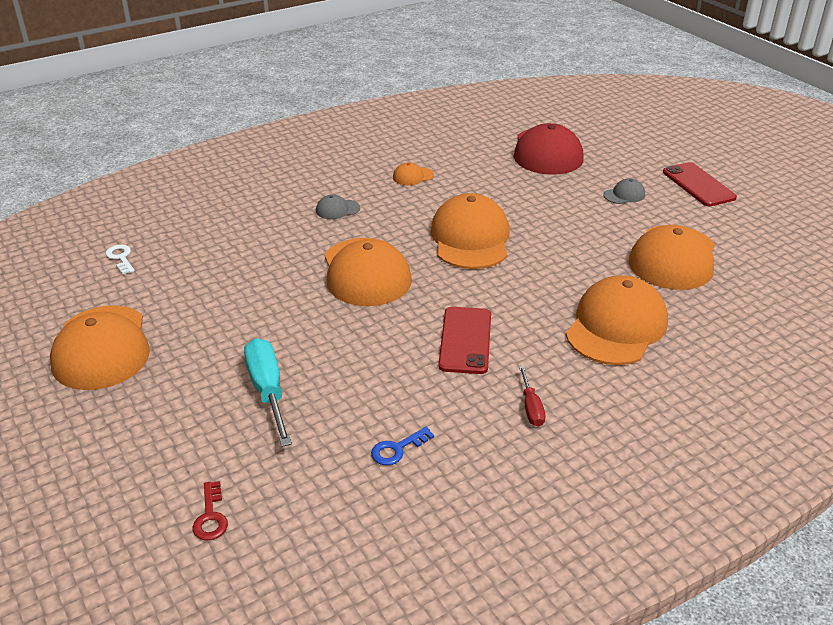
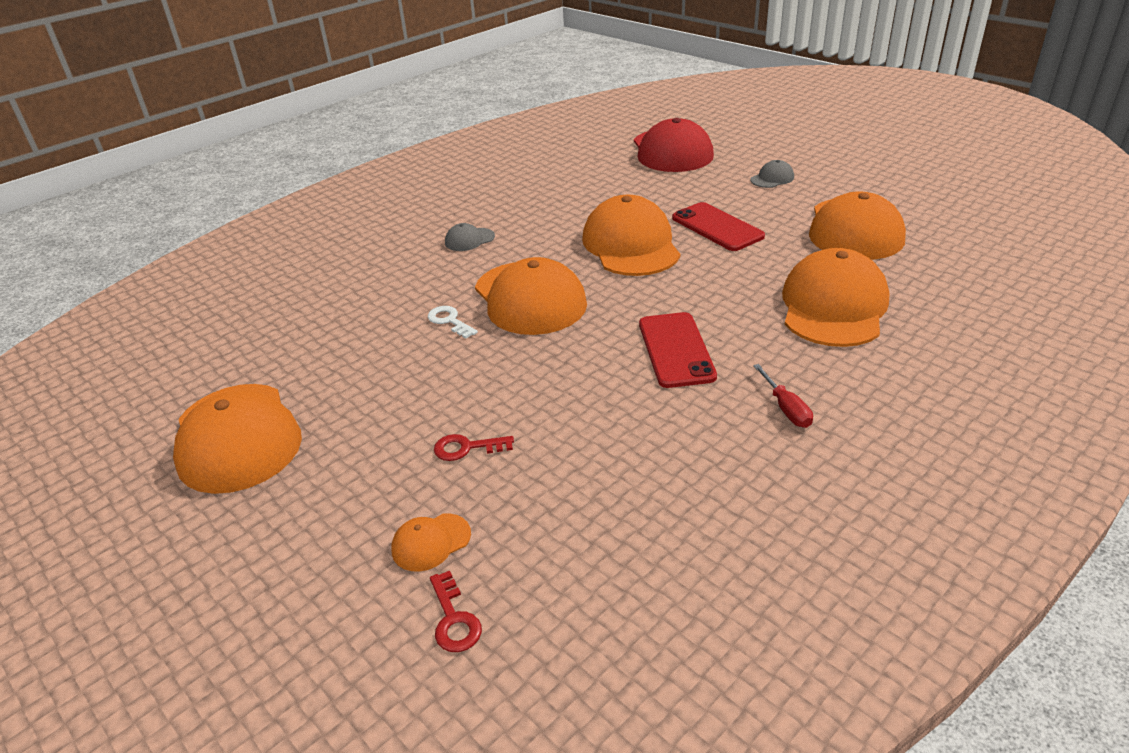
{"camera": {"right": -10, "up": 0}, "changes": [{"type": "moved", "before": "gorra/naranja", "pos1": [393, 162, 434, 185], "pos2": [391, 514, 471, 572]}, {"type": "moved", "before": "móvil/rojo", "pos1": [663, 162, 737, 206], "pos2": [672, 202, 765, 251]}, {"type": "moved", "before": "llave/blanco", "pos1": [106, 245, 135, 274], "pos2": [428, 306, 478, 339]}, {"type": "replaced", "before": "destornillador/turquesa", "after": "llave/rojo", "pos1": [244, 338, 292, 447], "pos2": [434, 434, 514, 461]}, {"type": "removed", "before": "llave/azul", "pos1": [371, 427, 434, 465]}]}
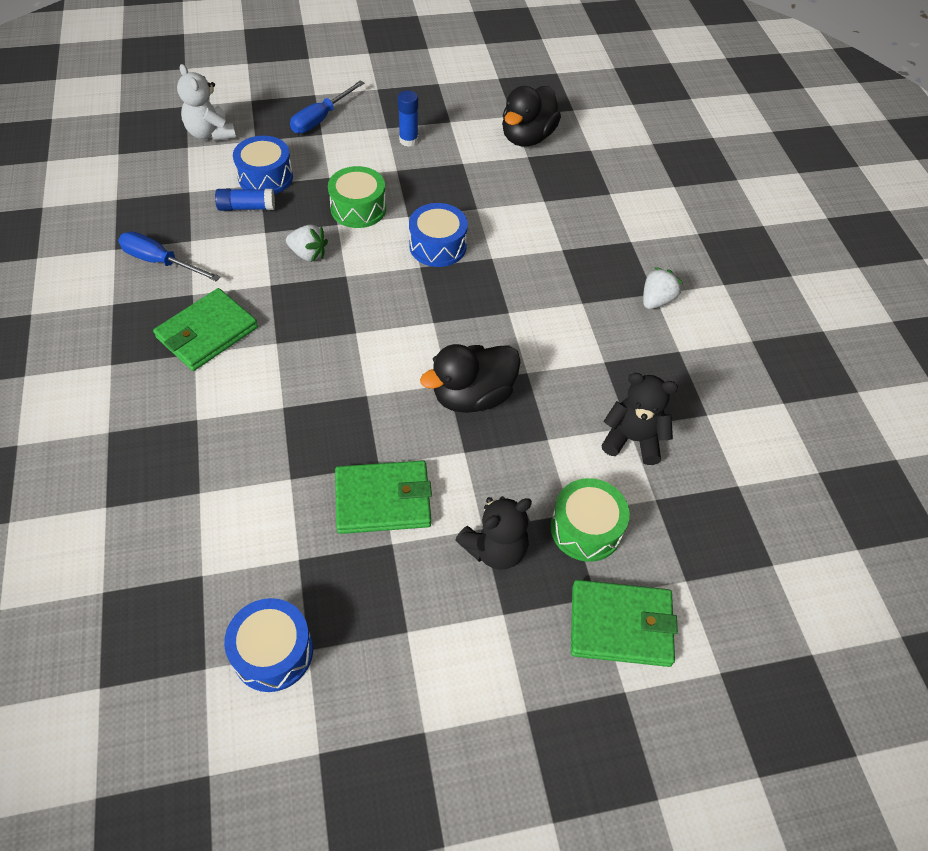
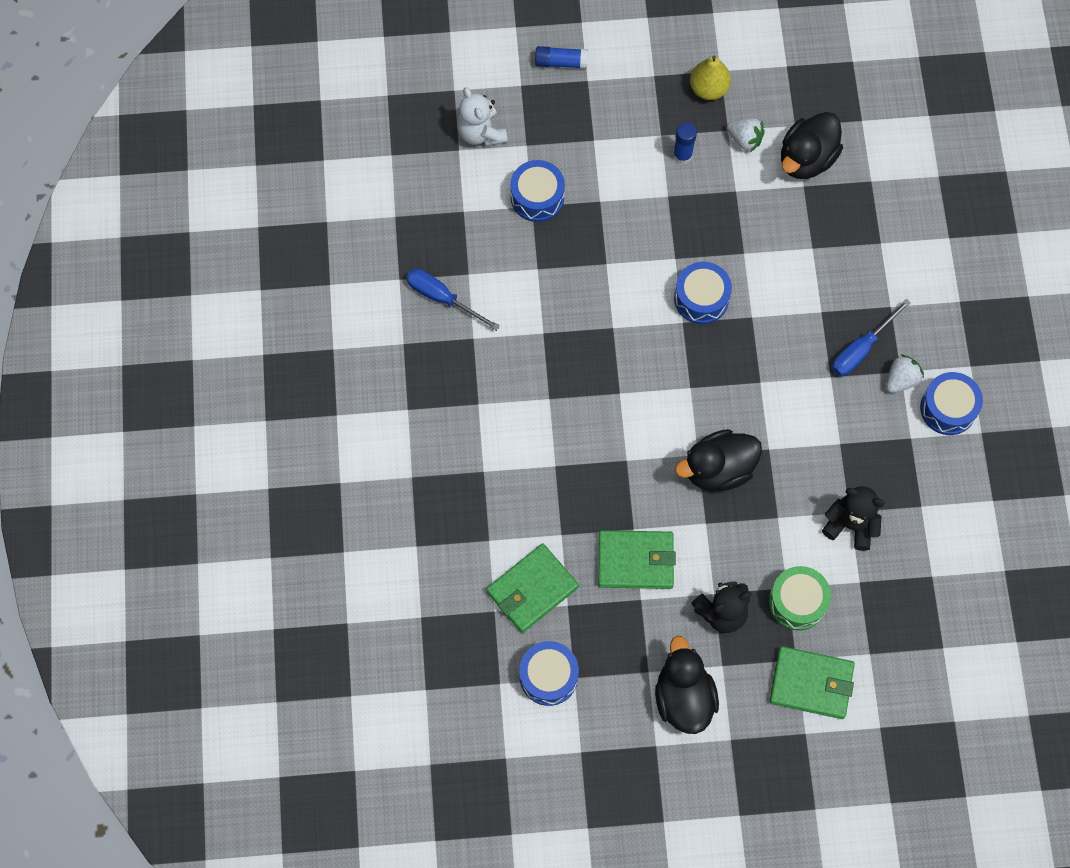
{"camera": {"right": 10, "up": 15}, "changes": [{"type": "moved", "before": "destornillador/azul", "pos1": [290, 81, 364, 134], "pos2": [832, 299, 911, 376]}, {"type": "removed", "before": "tambor/verde", "pos1": [328, 166, 386, 228]}, {"type": "moved", "before": "barra de pegamento/azul", "pos1": [215, 189, 275, 211], "pos2": [535, 46, 588, 69]}, {"type": "moved", "before": "fresa/blanco", "pos1": [286, 225, 328, 262], "pos2": [726, 118, 765, 152]}, {"type": "moved", "before": "cartera/verde", "pos1": [153, 288, 258, 371], "pos2": [486, 544, 579, 633]}, {"type": "added", "after": "pera/amarillo", "pos2": [690, 56, 731, 100]}, {"type": "added", "after": "tambor/azul", "pos2": [920, 372, 983, 435]}, {"type": "added", "after": "pato/negro", "pos2": [655, 636, 719, 734]}]}
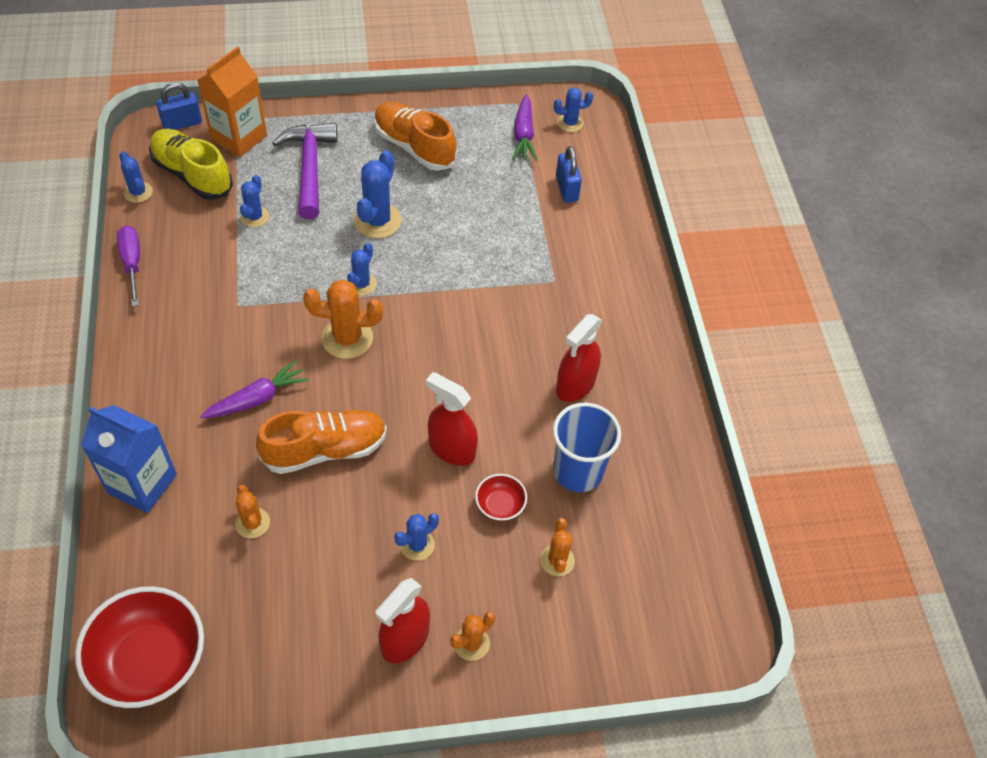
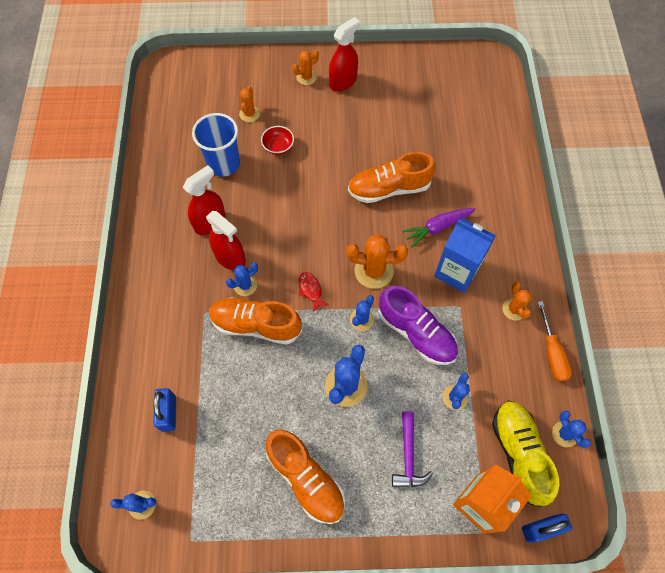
{"camera": {"right": -170, "up": 10}, "changes": [{"type": "removed", "before": "zanahoria/morado", "pos1": [512, 94, 537, 161]}, {"type": "resized", "before": "martillo/morado", "pos1": [272, 123, 338, 219], "pos2": [392, 411, 433, 487], "scale": 0.65}, {"type": "turned", "before": "zapato/amarillo", "pos1": [149, 129, 233, 200], "pos2": [492, 400, 559, 507], "turn": -150}, {"type": "recoloured", "before": "destornillador/morado", "after": "destornillador/naranja", "pos1": [117, 225, 140, 307], "pos2": [537, 301, 572, 381]}, {"type": "moved", "before": "pulverizador/rojo", "pos1": [426, 372, 478, 466], "pos2": [206, 211, 246, 270]}, {"type": "moved", "before": "cartón de leche/azul", "pos1": [81, 405, 177, 513], "pos2": [434, 218, 496, 293]}, {"type": "moved", "before": "cactus/naranja", "pos1": [235, 485, 270, 538], "pos2": [502, 281, 531, 321]}, {"type": "moved", "before": "cactus/azul", "pos1": [394, 513, 439, 561], "pos2": [226, 262, 258, 296]}, {"type": "removed", "before": "cuenco/rojo", "pos1": [75, 586, 204, 708]}, {"type": "added", "after": "pez/rojo", "pos2": [299, 272, 329, 312]}, {"type": "added", "after": "zapato/morado", "pos2": [378, 286, 458, 365]}, {"type": "added", "after": "zapato/naranja", "pos2": [209, 297, 302, 345]}]}
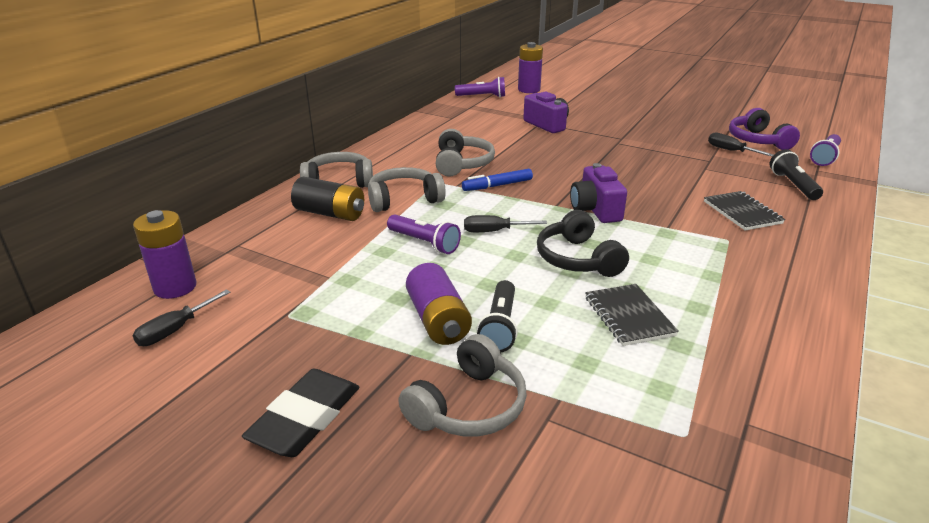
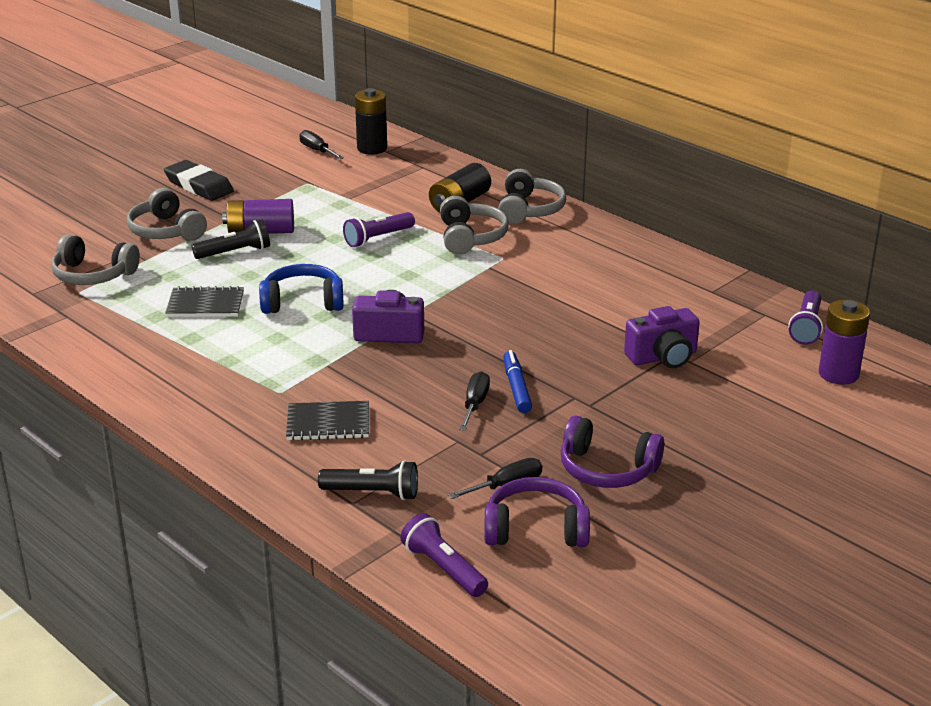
{"camera": {"right": 105, "up": 0}, "changes": [{"type": "moved", "before": "auriculares/gris", "pos1": [436, 129, 495, 177], "pos2": [51, 234, 140, 285]}, {"type": "moved", "before": "rotulador/azul", "pos1": [462, 169, 533, 191], "pos2": [503, 350, 532, 413]}, {"type": "recoloured", "before": "pila/morado", "after": "pila/negro", "pos1": [133, 210, 196, 299], "pos2": [355, 88, 387, 155]}, {"type": "recoloured", "before": "auriculares/negro", "after": "auriculares/azul", "pos1": [537, 210, 629, 277], "pos2": [259, 264, 344, 314]}, {"type": "moved", "before": "destornillador/negro", "pos1": [464, 215, 547, 232], "pos2": [459, 371, 490, 431]}, {"type": "turned", "before": "lámpara de mano/negro", "pos1": [477, 280, 518, 353], "pos2": [192, 219, 270, 259], "turn": 135}, {"type": "added", "after": "auriculares/morado", "pos2": [561, 416, 664, 488]}]}
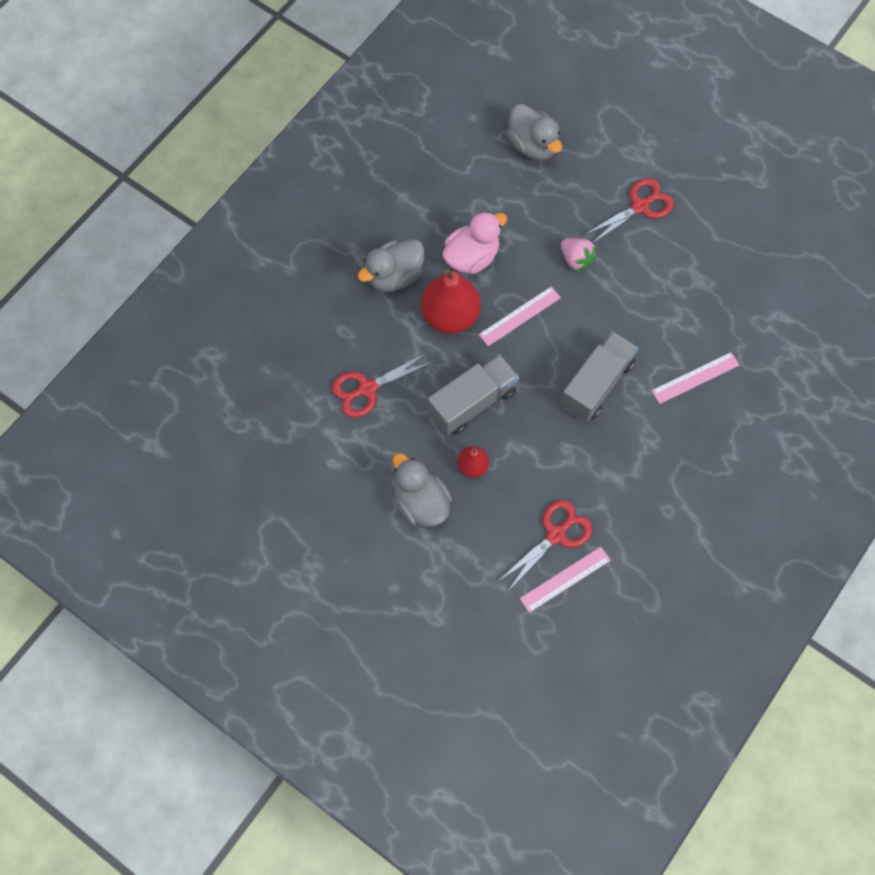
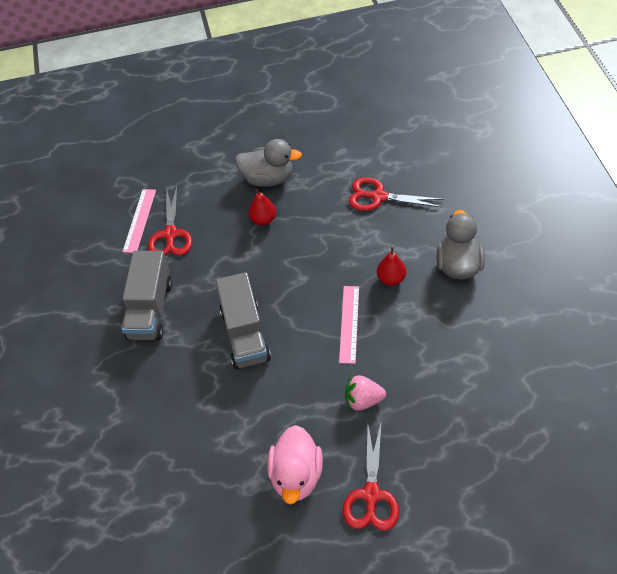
{"camera": {"right": 135, "up": -15}, "changes": [{"type": "removed", "before": "pato/gris", "pos1": [507, 104, 562, 160]}, {"type": "moved", "before": "pato/rosa", "pos1": [443, 211, 507, 274], "pos2": [267, 425, 323, 505]}, {"type": "resized", "before": "pera/rojo", "pos1": [421, 269, 481, 334], "pos2": [377, 247, 406, 286], "scale": 0.51}, {"type": "turned", "before": "tijeras/rojo", "pos1": [332, 352, 434, 417], "pos2": [348, 177, 443, 211], "turn": -90}, {"type": "removed", "before": "regla/rosa", "pos1": [651, 352, 739, 404]}, {"type": "moved", "before": "camión/gris", "pos1": [428, 354, 519, 435], "pos2": [121, 251, 172, 340]}]}
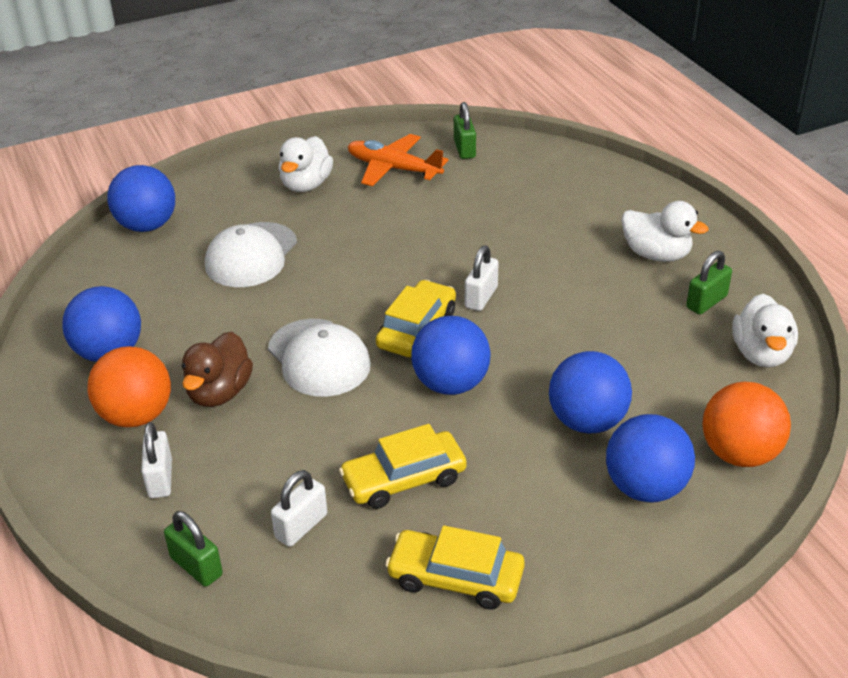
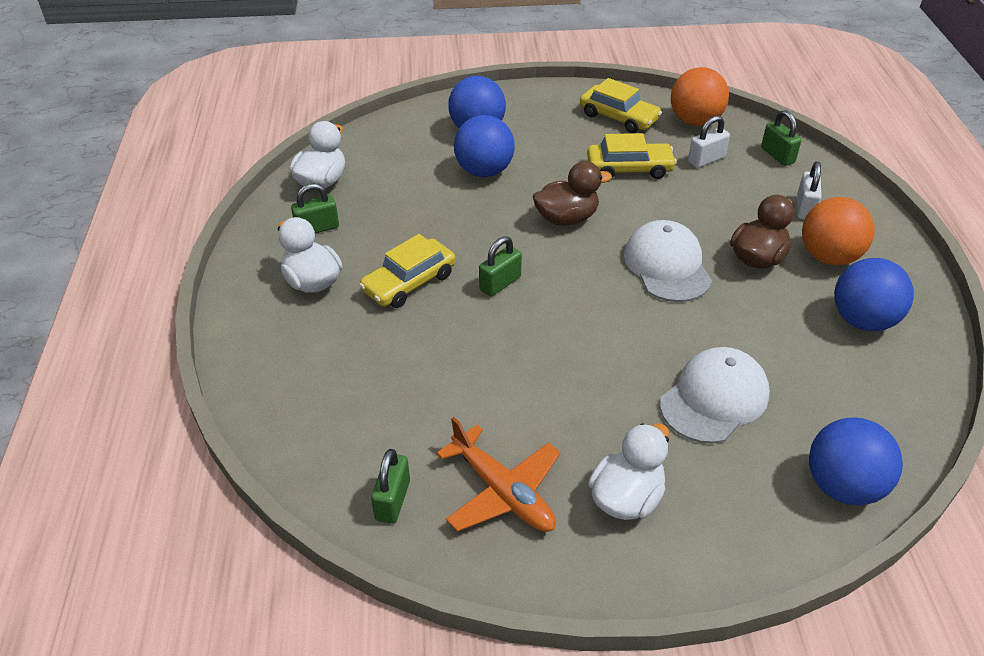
{"camera": {"right": -160, "up": 5}, "changes": [{"type": "recoloured", "before": "candado/blanco", "after": "candado/verde", "pos1": [465, 245, 499, 311], "pos2": [479, 236, 522, 296]}, {"type": "moved", "before": "coche/amarillo", "pos1": [376, 280, 456, 357], "pos2": [359, 234, 456, 308]}, {"type": "replaced", "before": "pelota/azul", "after": "pato/marrón", "pos1": [411, 316, 491, 395], "pos2": [533, 161, 612, 226]}, {"type": "moved", "before": "pelota/naranja", "pos1": [702, 382, 791, 467], "pos2": [671, 67, 729, 126]}]}
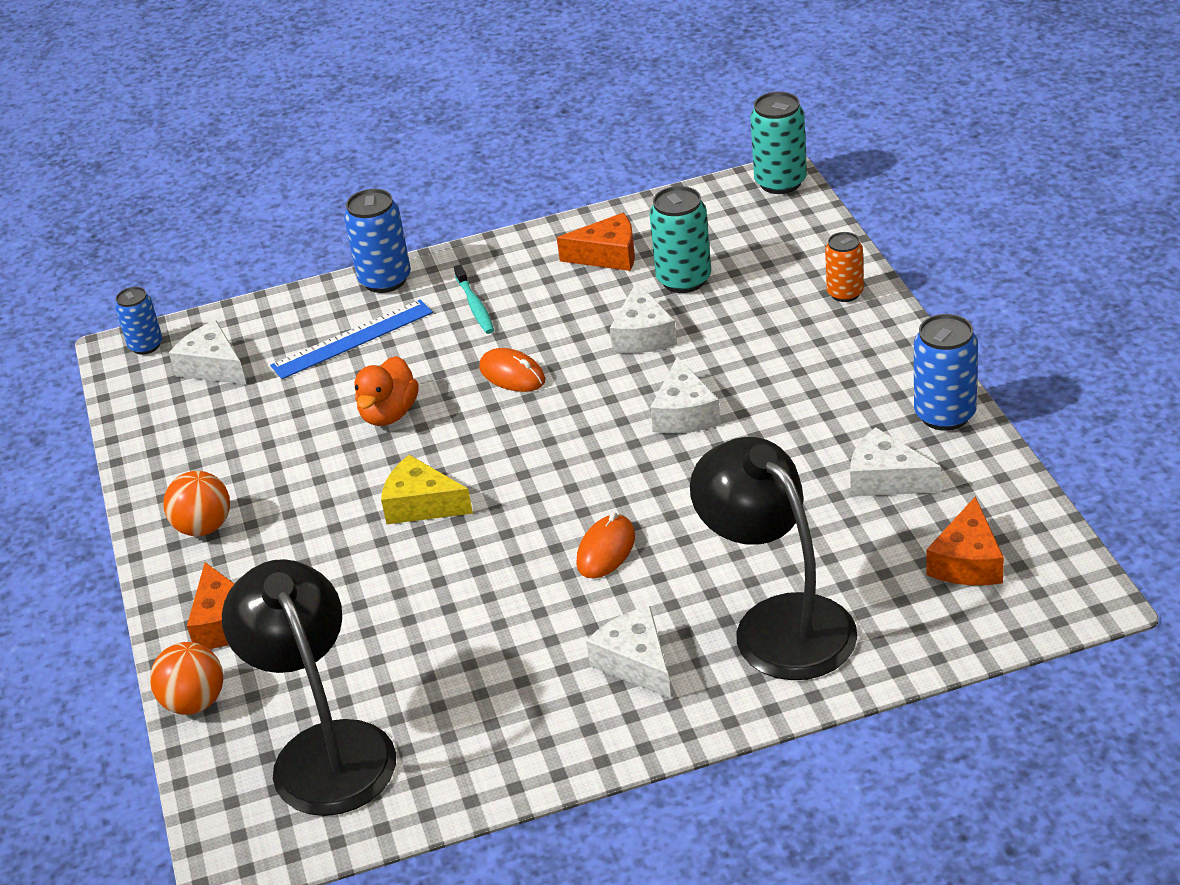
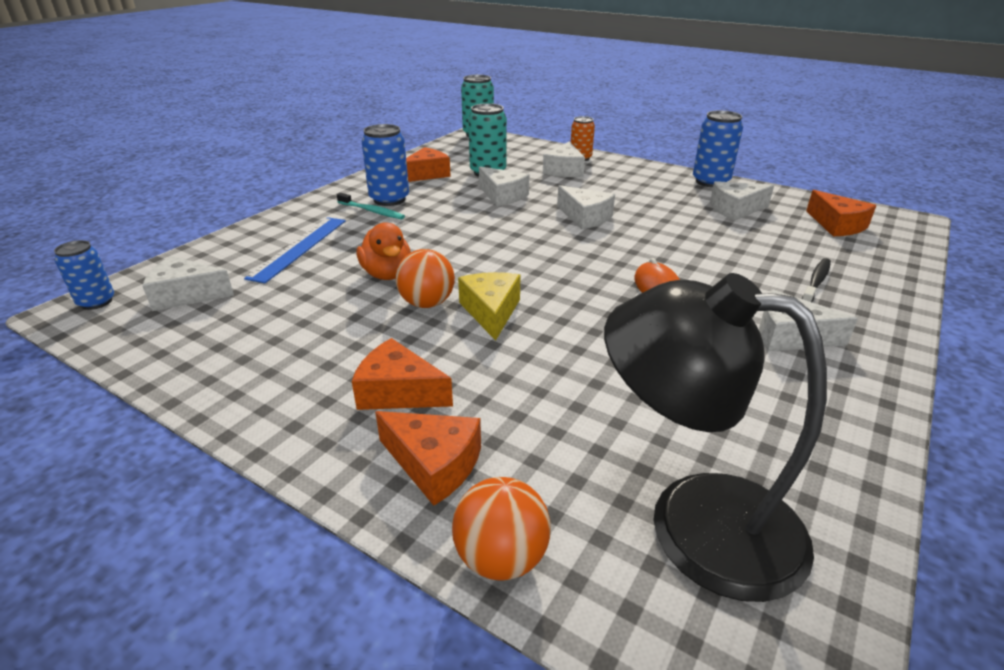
{"camera": {"right": -45, "up": -5}, "changes": [{"type": "moved", "before": "lata/azul", "pos1": [344, 189, 411, 293], "pos2": [362, 124, 409, 206]}, {"type": "removed", "before": "ratón/naranja", "pos1": [479, 348, 545, 392]}, {"type": "replaced", "before": "lámpara/negro", "after": "cepillo de dientes/negro", "pos1": [690, 437, 857, 680], "pos2": [802, 258, 831, 302]}, {"type": "turned", "before": "queso/amarillo", "pos1": [381, 455, 473, 524], "pos2": [458, 272, 520, 341], "turn": 105}, {"type": "moved", "before": "pelota/naranja", "pos1": [163, 471, 230, 536], "pos2": [396, 249, 455, 308]}, {"type": "added", "after": "queso/blanco", "pos2": [543, 141, 585, 177]}, {"type": "added", "after": "queso/naranja", "pos2": [352, 338, 453, 410]}]}
